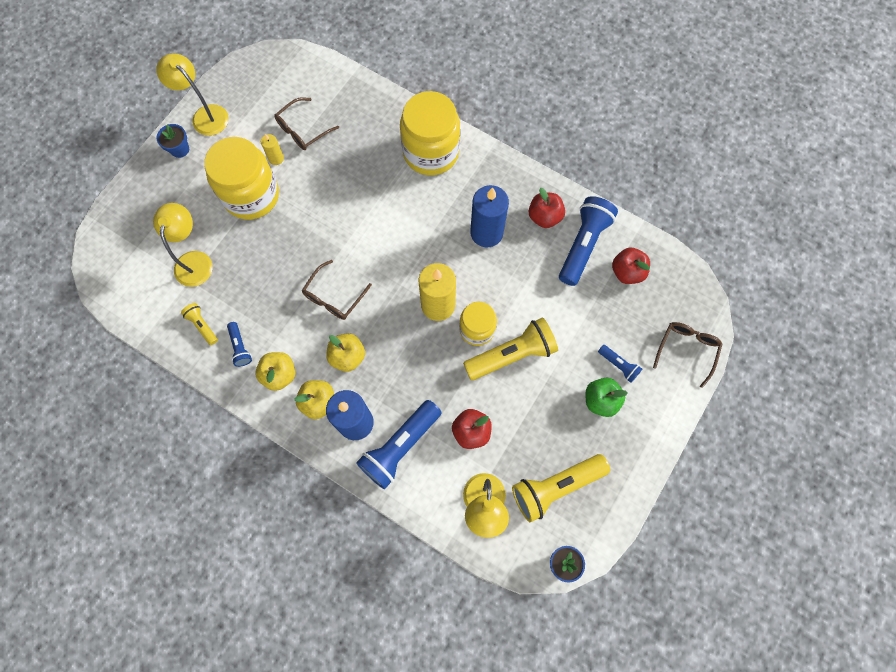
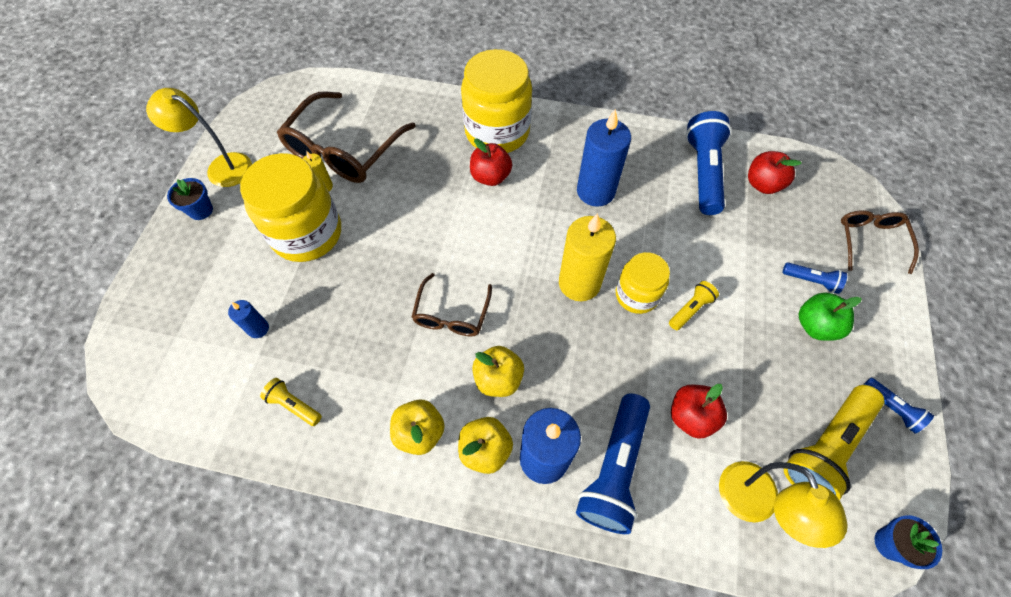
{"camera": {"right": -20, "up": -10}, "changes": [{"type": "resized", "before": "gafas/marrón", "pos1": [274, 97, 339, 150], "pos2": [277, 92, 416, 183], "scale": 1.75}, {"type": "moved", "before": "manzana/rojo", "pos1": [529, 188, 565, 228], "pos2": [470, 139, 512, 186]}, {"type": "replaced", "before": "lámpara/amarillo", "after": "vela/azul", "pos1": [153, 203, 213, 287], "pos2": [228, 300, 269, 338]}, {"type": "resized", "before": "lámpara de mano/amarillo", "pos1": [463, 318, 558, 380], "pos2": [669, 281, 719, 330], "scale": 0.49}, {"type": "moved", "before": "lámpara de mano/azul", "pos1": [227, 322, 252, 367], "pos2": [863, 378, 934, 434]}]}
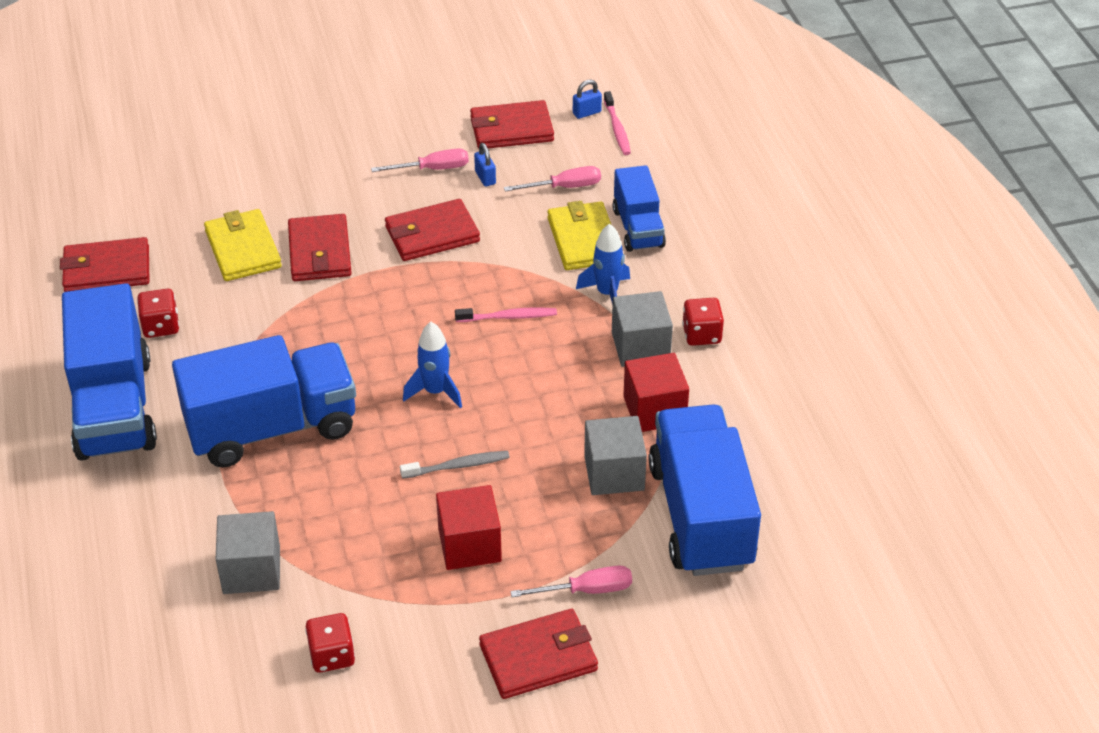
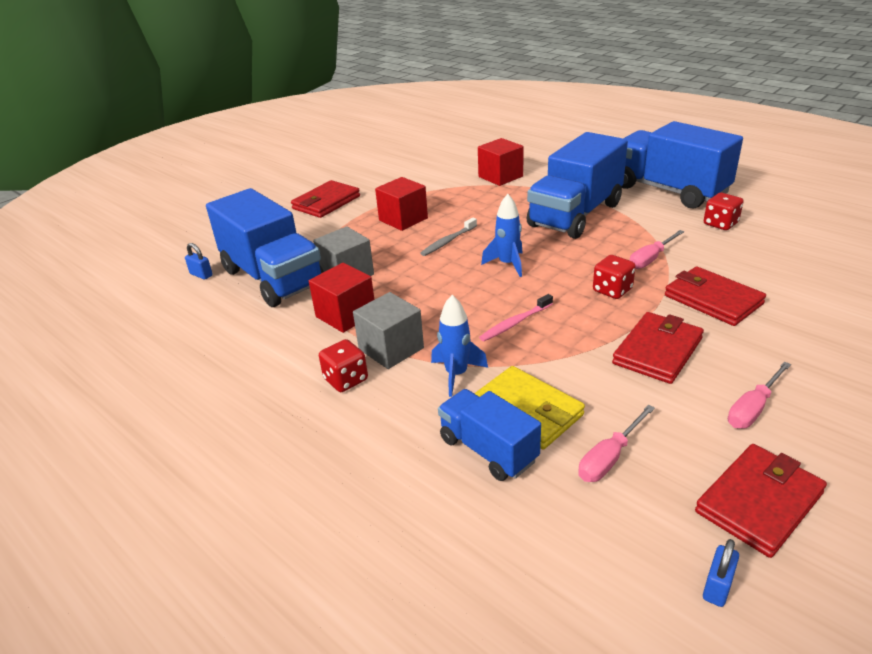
{"camera": {"right": 150, "up": -10}, "changes": [{"type": "removed", "before": "cepillo de dientes/rosa", "pos1": [604, 91, 631, 155]}, {"type": "moved", "before": "candado/azul", "pos1": [474, 143, 496, 186], "pos2": [185, 243, 213, 280]}, {"type": "removed", "before": "cartera/amarillo", "pos1": [204, 209, 282, 281]}, {"type": "removed", "before": "cartera/rojo", "pos1": [60, 237, 149, 292]}, {"type": "recoloured", "before": "cubo/gris", "after": "cubo/rojo", "pos1": [216, 511, 280, 594], "pos2": [478, 138, 524, 186]}, {"type": "moved", "before": "destornillador/rosa", "pos1": [510, 566, 632, 597], "pos2": [630, 230, 684, 269]}, {"type": "moved", "before": "dado/rojo", "pos1": [305, 613, 355, 673], "pos2": [593, 255, 636, 299]}]}
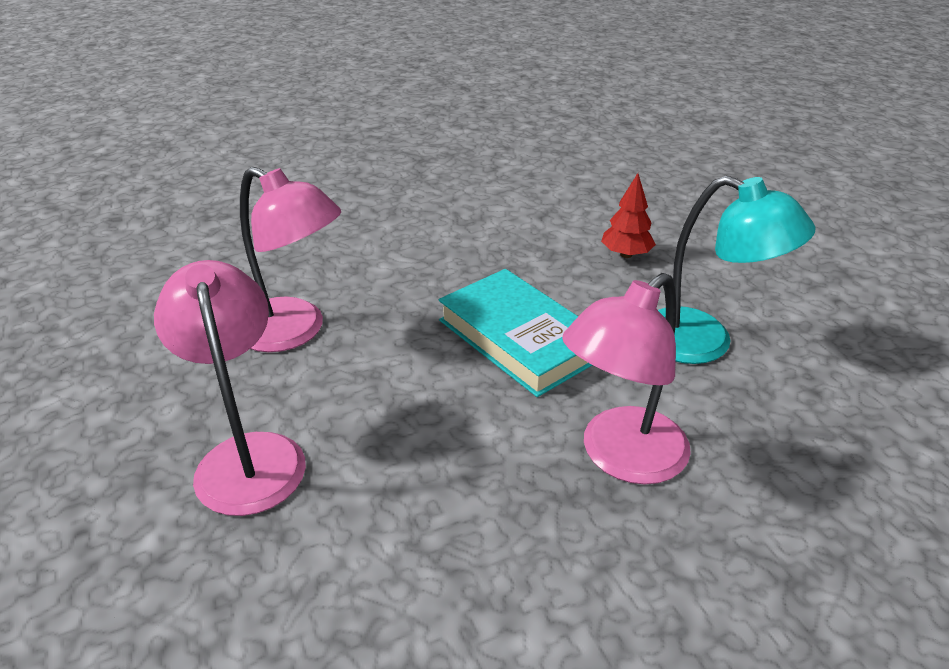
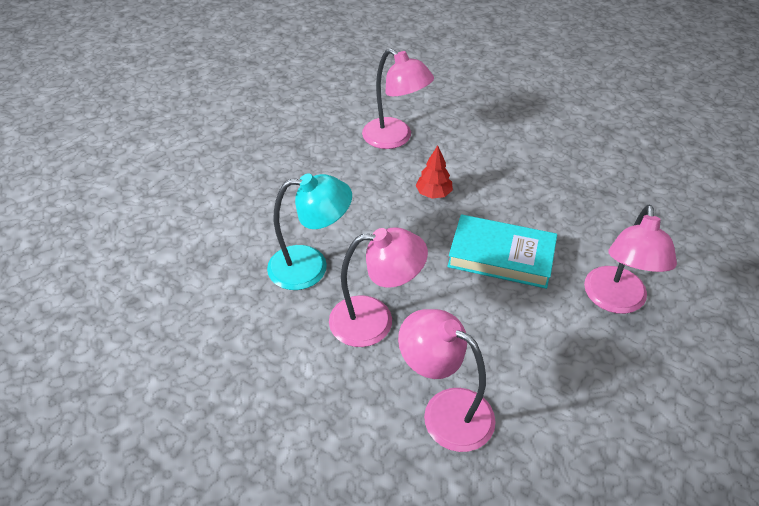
{"camera": {"right": -35, "up": 10}, "changes": [{"type": "moved", "before": "árbol/rojo", "pos1": [601, 173, 656, 258], "pos2": [415, 145, 453, 199]}, {"type": "moved", "before": "lámpara/turquesa", "pos1": [658, 176, 816, 364], "pos2": [267, 173, 352, 290]}, {"type": "added", "after": "lámpara/rosa", "pos2": [362, 48, 434, 149]}]}
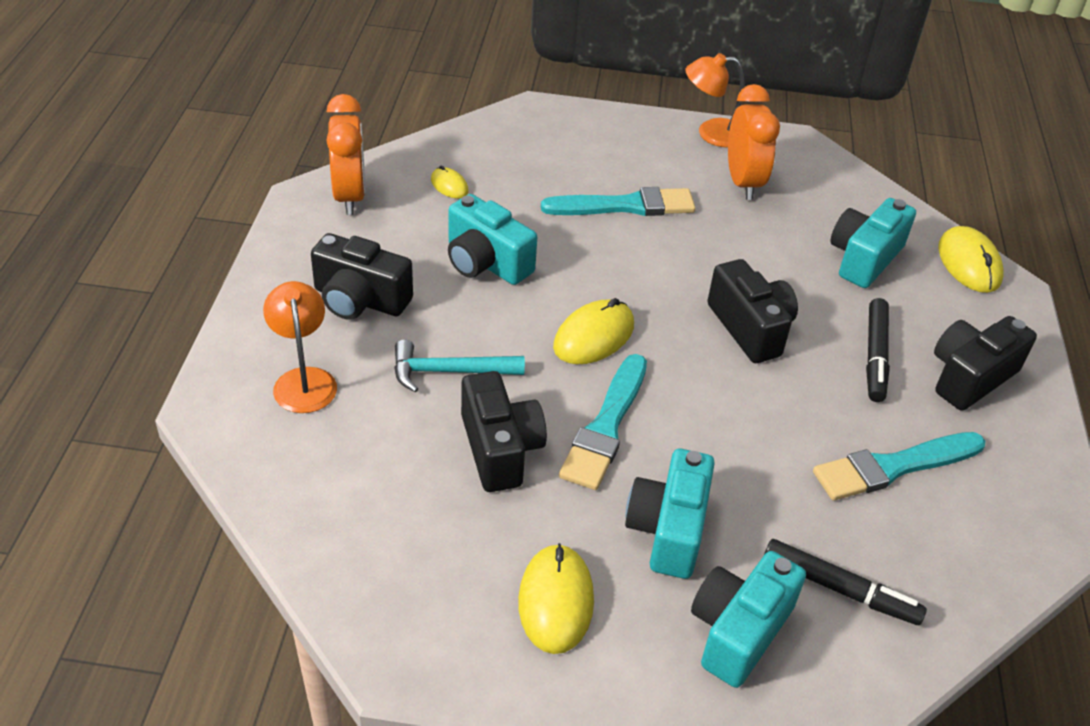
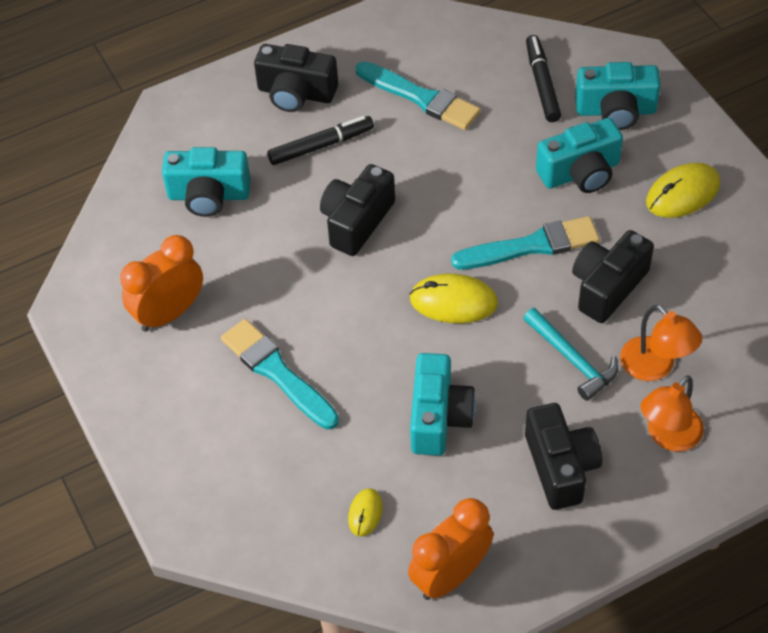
{"camera": {"right": -120, "up": 10}, "changes": [{"type": "moved", "before": "lámpara/naranja", "pos1": [686, 53, 745, 147], "pos2": [620, 305, 702, 381]}, {"type": "removed", "before": "ratón/amarillo", "pos1": [938, 226, 1004, 293]}]}
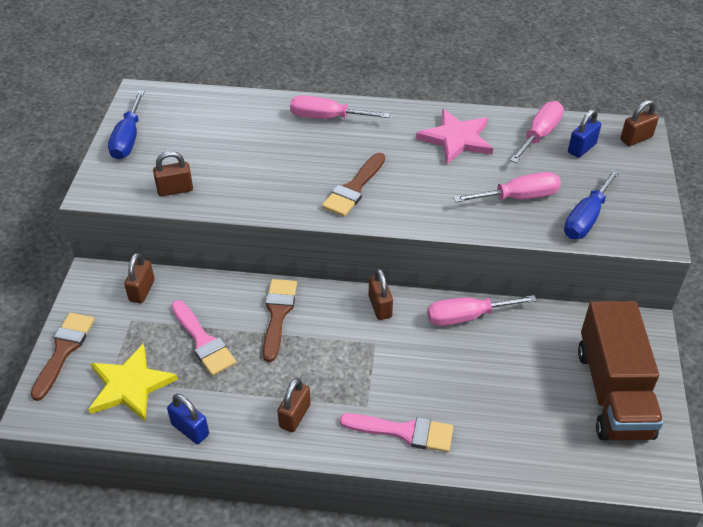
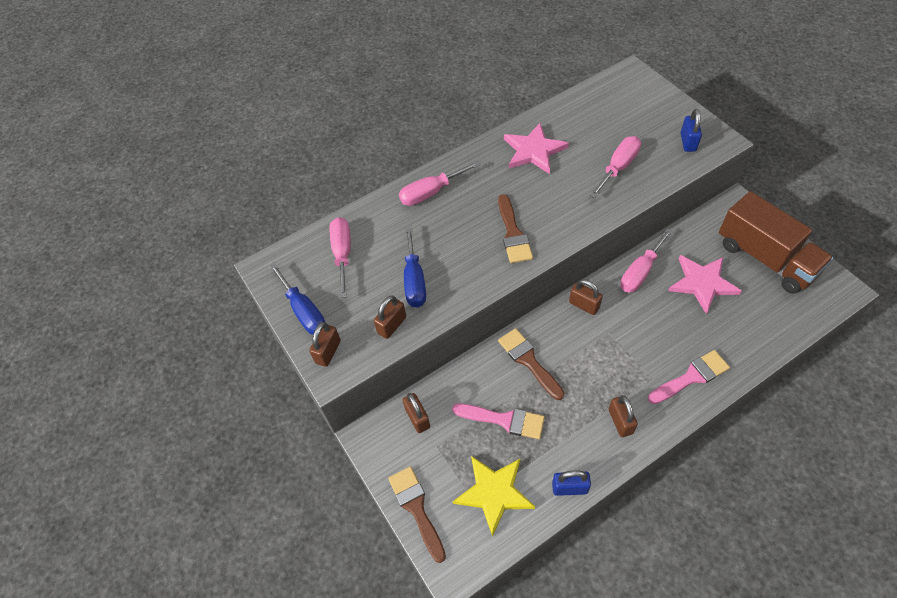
{"camera": {"right": -35, "up": 10}, "changes": [{"type": "moved", "before": "candado/marrón", "pos1": [620, 100, 659, 146], "pos2": [309, 322, 341, 367]}, {"type": "moved", "before": "destornillador/rosa", "pos1": [510, 101, 564, 163], "pos2": [330, 217, 351, 298]}, {"type": "moved", "before": "candado/azul", "pos1": [568, 109, 601, 158], "pos2": [681, 109, 702, 152]}, {"type": "moved", "before": "destornillador/azul", "pos1": [564, 169, 620, 239], "pos2": [404, 225, 426, 307]}, {"type": "added", "after": "estrella/rosa", "pos2": [668, 255, 742, 314]}]}
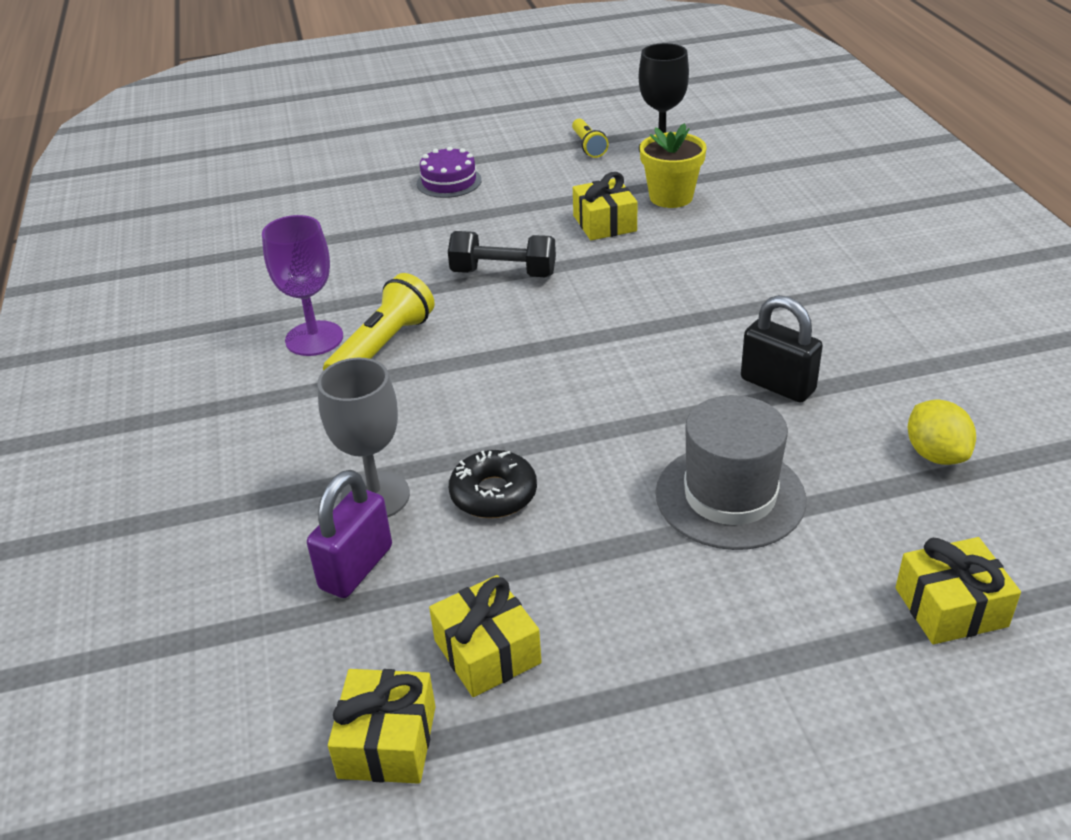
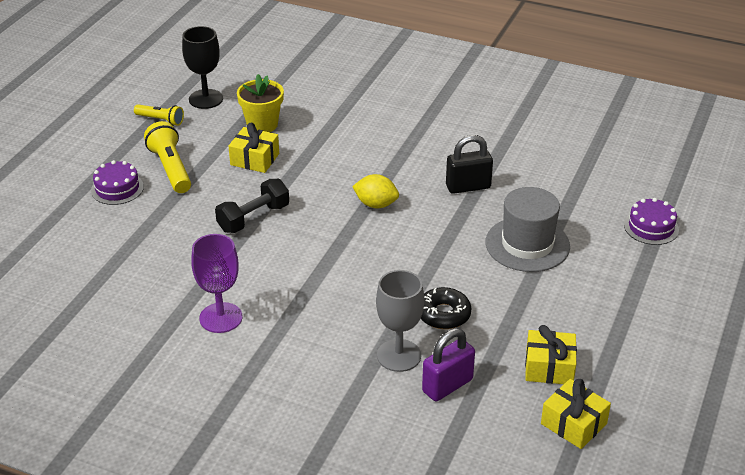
{"camera": {"right": -55, "up": 0}, "changes": [{"type": "moved", "before": "lámpara de mano/amarillo", "pos1": [323, 273, 435, 371], "pos2": [144, 121, 191, 193]}, {"type": "moved", "before": "limón/amarillo", "pos1": [908, 400, 976, 465], "pos2": [352, 174, 399, 208]}, {"type": "turned", "before": "candado/morado", "pos1": [307, 470, 392, 598], "pos2": [422, 328, 475, 401], "turn": 75}, {"type": "replaced", "before": "regalo/amarillo", "after": "tarta/morado", "pos1": [895, 537, 1021, 644], "pos2": [624, 198, 679, 245]}]}
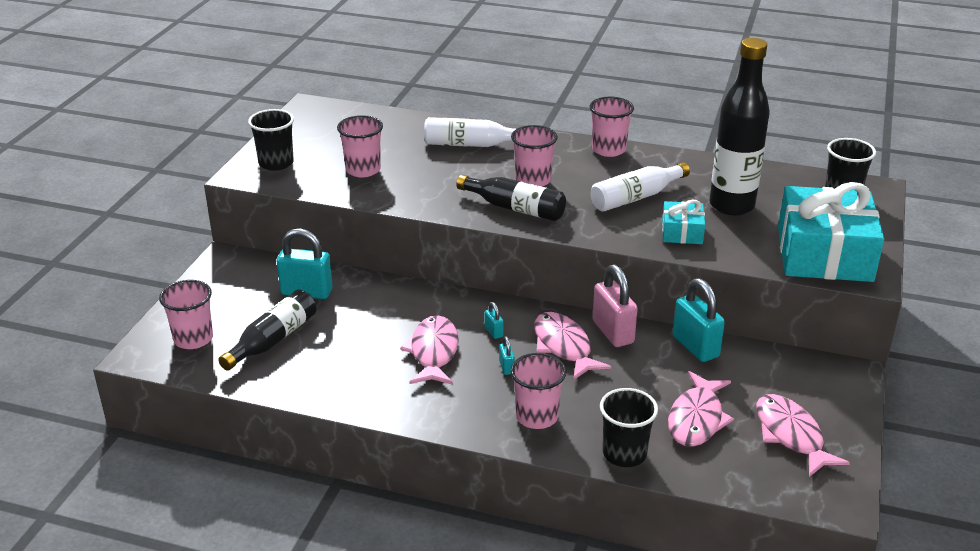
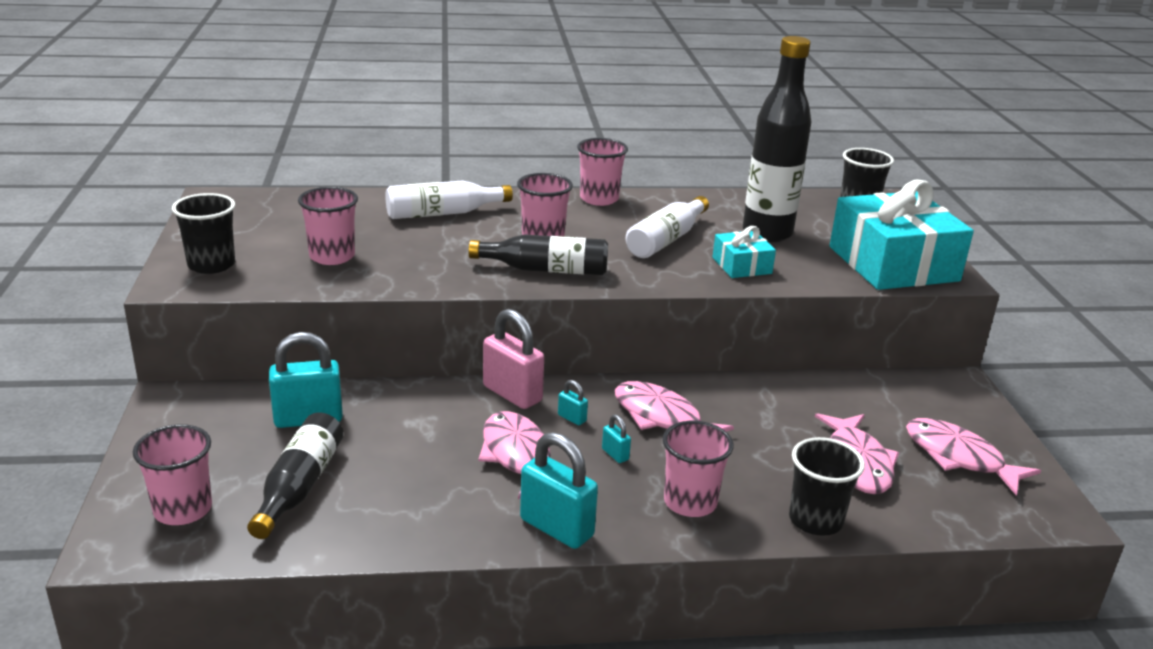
{"camera": {"right": -25, "up": -5}, "changes": [{"type": "moved", "before": "candado/rosa", "pos1": [592, 264, 638, 347], "pos2": [483, 309, 544, 409]}, {"type": "moved", "before": "candado/turquesa", "pos1": [672, 278, 725, 362], "pos2": [520, 432, 598, 549]}]}
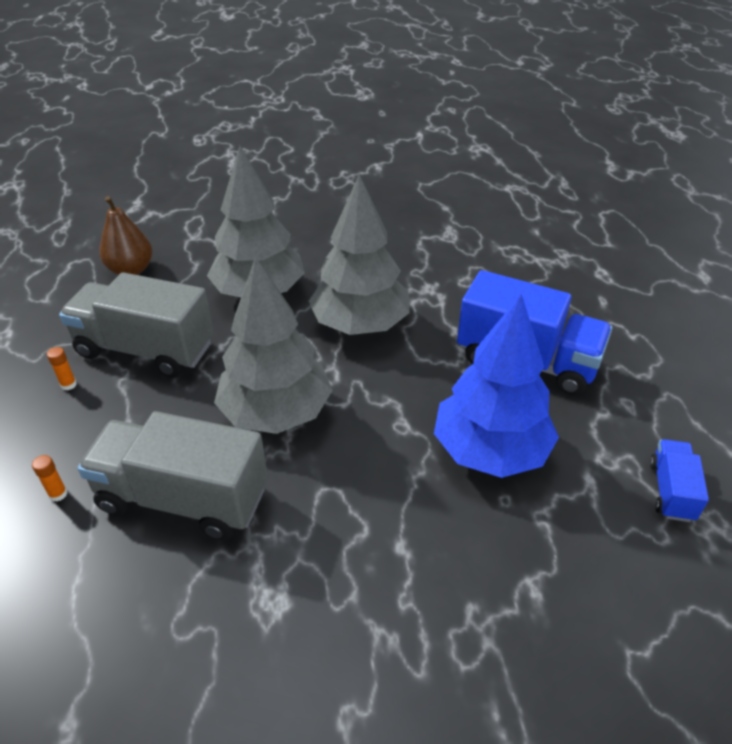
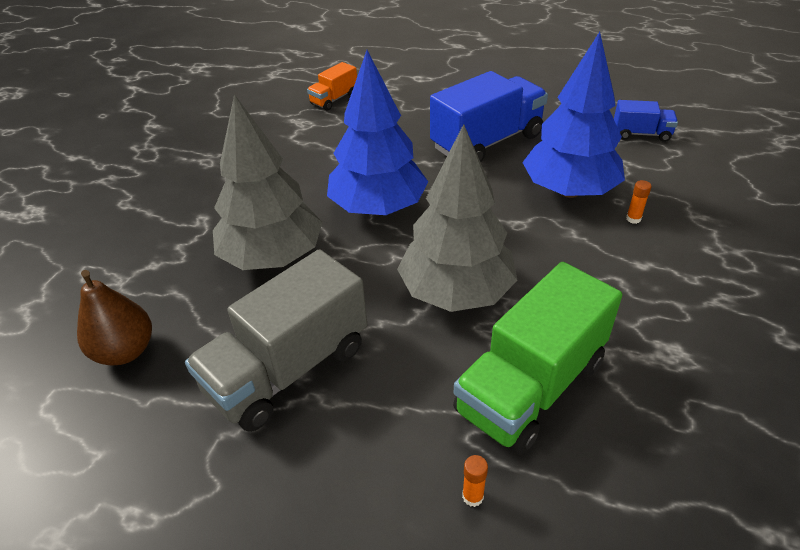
{"camera": {"right": -60, "up": 0}, "changes": [{"type": "recoloured", "before": "árbol/gris", "after": "árbol/azul", "pos1": [309, 174, 410, 335], "pos2": [327, 50, 428, 215]}, {"type": "moved", "before": "barra de pegamento/naranja", "pos1": [47, 347, 77, 390], "pos2": [626, 180, 652, 224]}, {"type": "recoloured", "before": "camión/gris", "after": "camión/verde", "pos1": [77, 411, 268, 540], "pos2": [453, 262, 622, 455]}, {"type": "turned", "before": "camión/azul", "pos1": [650, 439, 709, 522], "pos2": [614, 100, 678, 142], "turn": 150}, {"type": "added", "after": "camión/naranja", "pos2": [307, 62, 357, 111]}]}
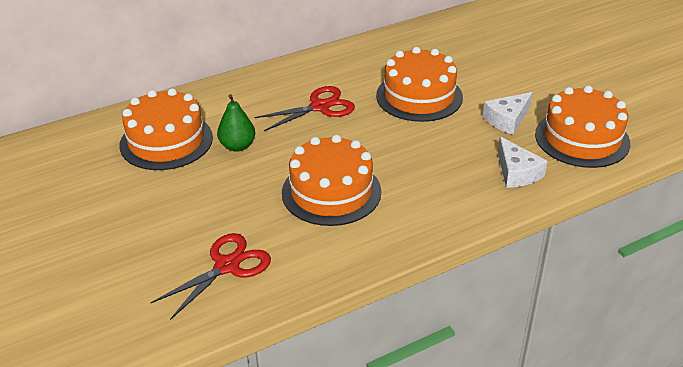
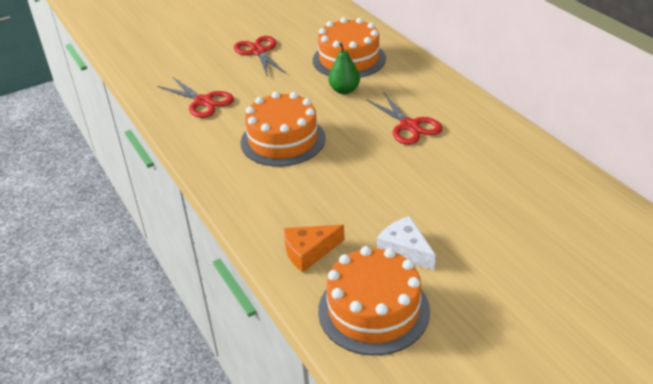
{"camera": {"right": 90, "up": 0}, "changes": [{"type": "removed", "before": "tarta/naranja", "pos1": [376, 47, 463, 122]}, {"type": "recoloured", "before": "queso/blanco", "after": "queso/naranja", "pos1": [498, 137, 547, 188], "pos2": [284, 225, 345, 272]}, {"type": "added", "after": "tijeras/rojo", "pos2": [234, 36, 286, 78]}]}
